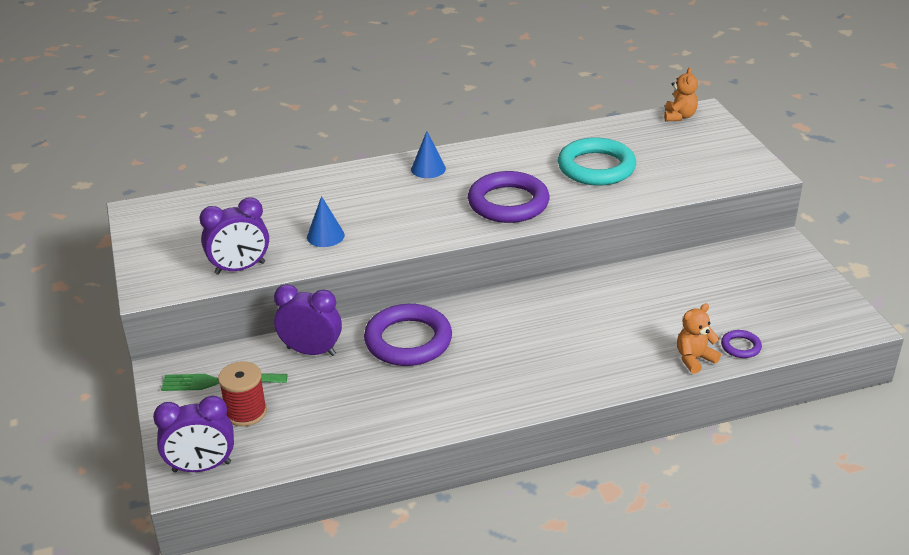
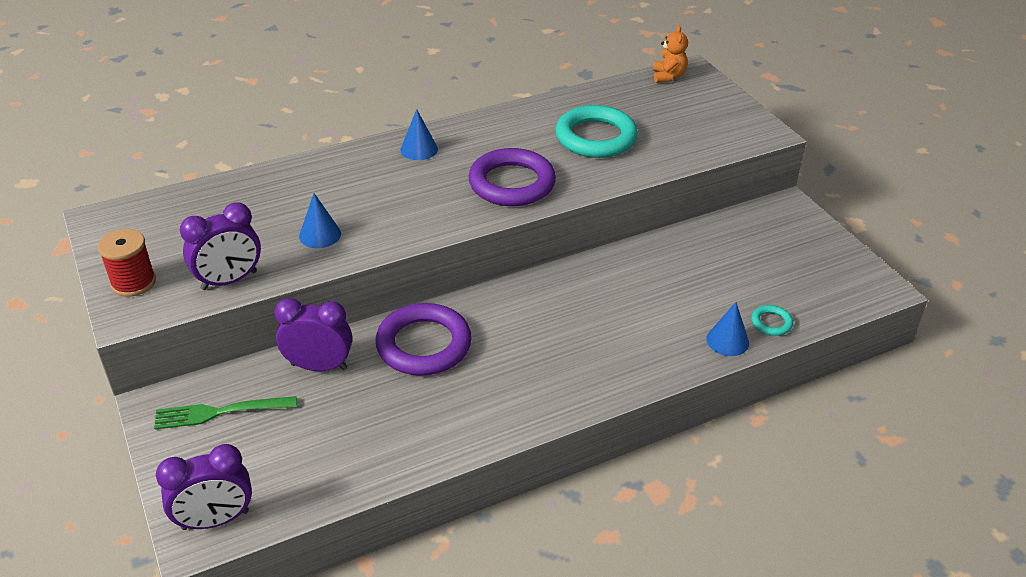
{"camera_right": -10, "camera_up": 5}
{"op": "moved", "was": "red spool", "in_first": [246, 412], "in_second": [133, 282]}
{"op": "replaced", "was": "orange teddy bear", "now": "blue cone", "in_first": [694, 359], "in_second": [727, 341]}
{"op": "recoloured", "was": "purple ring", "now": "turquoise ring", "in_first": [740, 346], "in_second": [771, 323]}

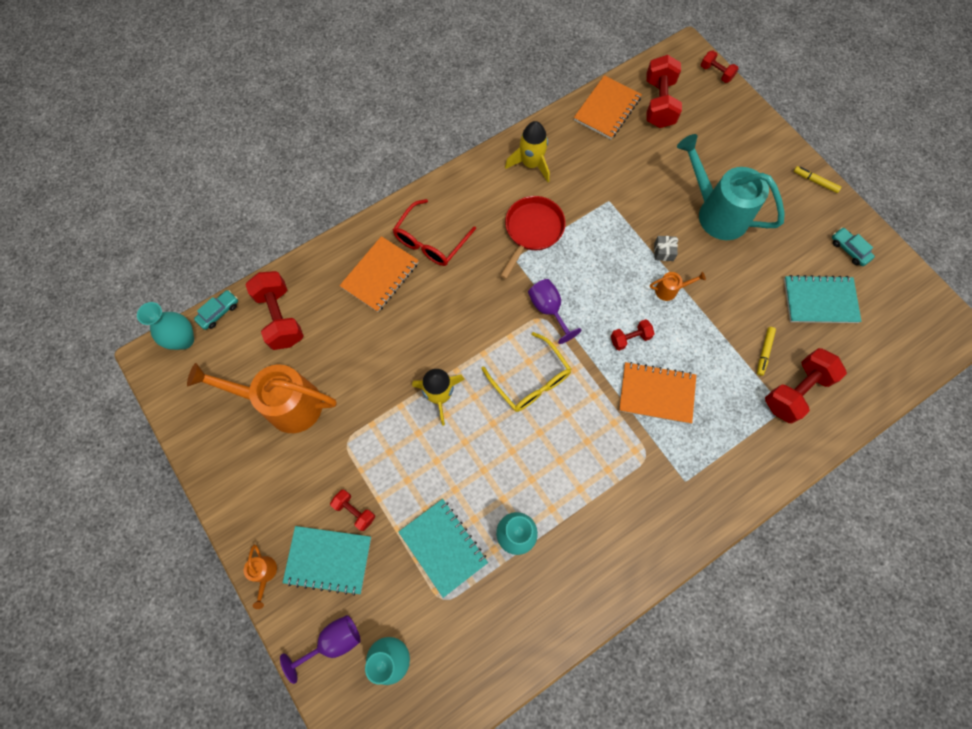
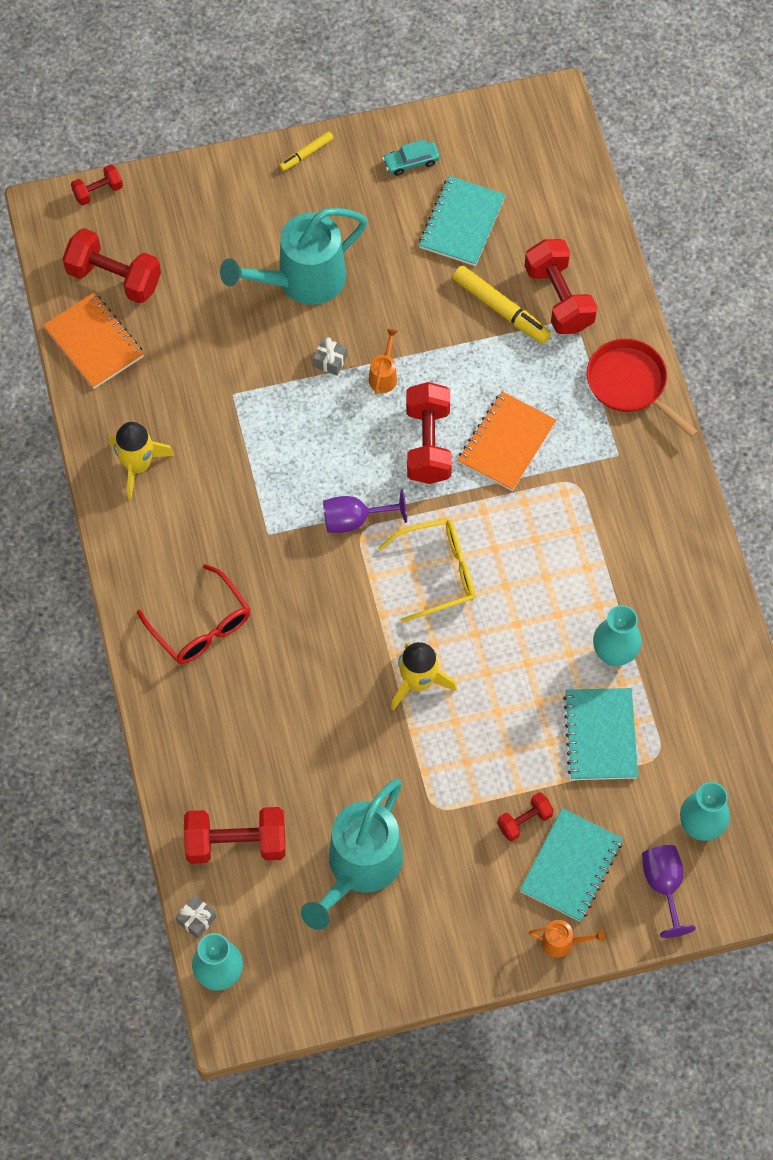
{"camera_right": -70, "camera_up": -5}
{"op": "recoloured", "was": "orange watering can", "now": "turquoise watering can", "in_first": [284, 404], "in_second": [359, 868]}
{"op": "replaced", "was": "turquoise car", "now": "grey gift", "in_first": [219, 312], "in_second": [196, 920]}
{"op": "removed", "was": "orange notebook", "in_first": [380, 275]}
{"op": "turned", "was": "turquoise notebook", "in_first": [443, 547], "in_second": [600, 735], "clockwise": -75}
{"op": "moved", "was": "red pan", "in_first": [532, 231], "in_second": [630, 384]}
{"op": "resized", "was": "red dumbbell", "in_first": [630, 338], "in_second": [428, 444], "ratio": 1.86}
{"op": "resized", "was": "yellow marker", "in_first": [764, 352], "in_second": [501, 309], "ratio": 1.79}

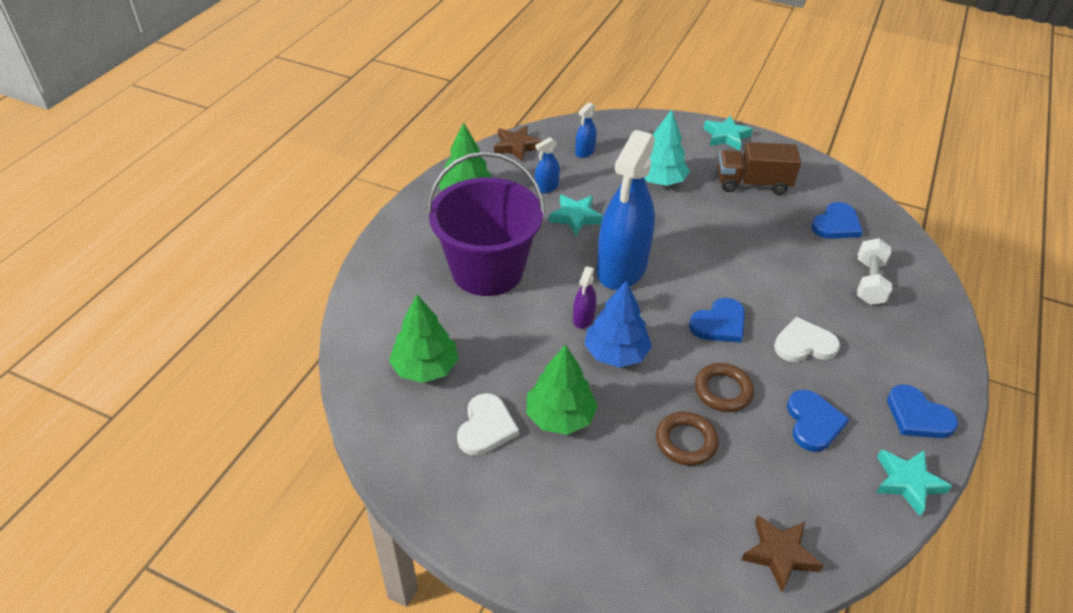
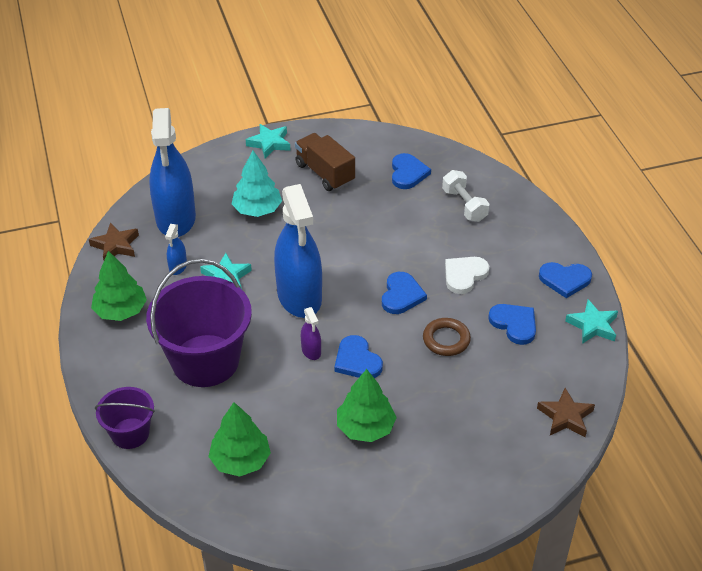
{"camera_right": -40, "camera_up": 0}
{"op": "removed", "was": "white heart", "in_first": [486, 427]}
{"op": "resized", "was": "blue spray bottle", "in_first": [584, 152], "in_second": [176, 218], "ratio": 2.46}
{"op": "replaced", "was": "blue tree", "now": "blue heart", "in_first": [615, 353], "in_second": [357, 360]}
{"op": "removed", "was": "brown ring", "in_first": [686, 441]}
{"op": "turned", "was": "brown truck", "in_first": [752, 184], "in_second": [325, 173], "clockwise": 90}
{"op": "added", "now": "purple bucket", "in_second": [130, 433]}

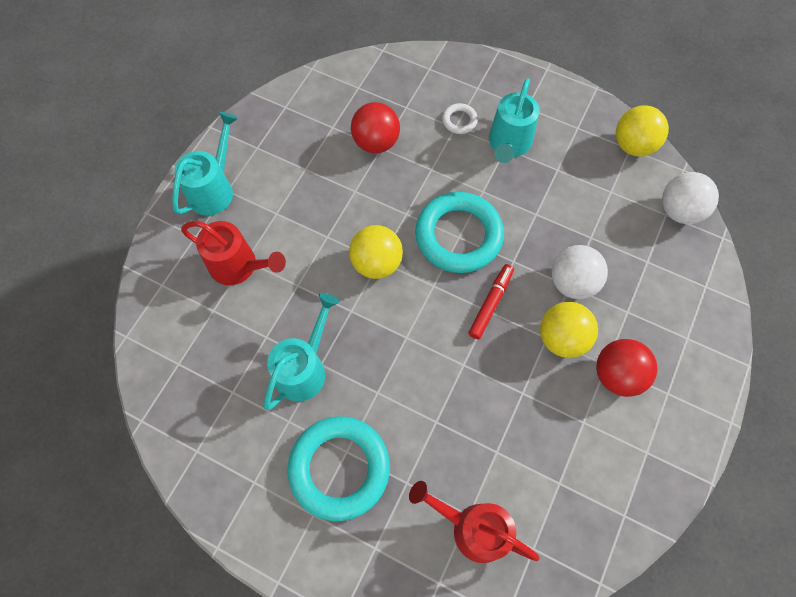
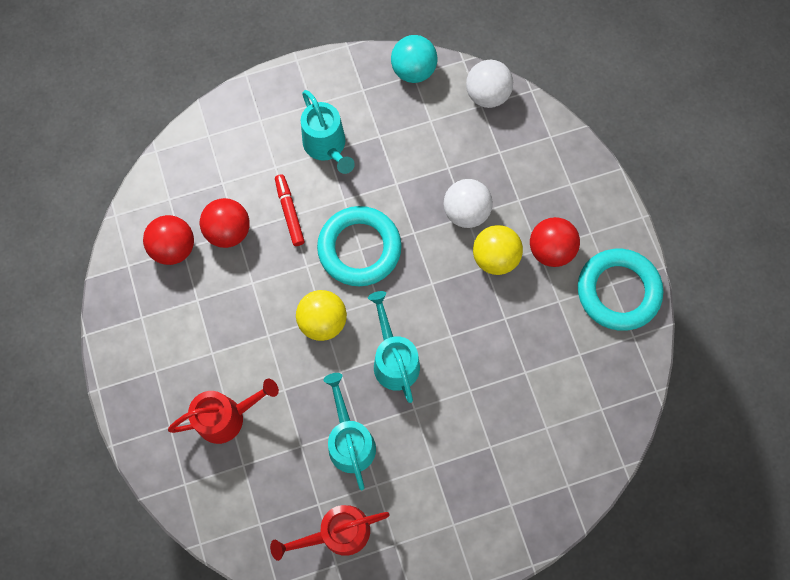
{"camera_right": -45, "camera_up": 5}
{"op": "moved", "was": "turquoise watering can", "in_first": [215, 188], "in_second": [394, 359]}
{"op": "moved", "was": "turquoise ring", "in_first": [339, 468], "in_second": [618, 291]}
{"op": "moved", "was": "red watering can", "in_first": [472, 527], "in_second": [336, 533]}
{"op": "removed", "was": "white ring", "in_first": [459, 121]}
{"op": "moved", "was": "red marker", "in_first": [490, 303], "in_second": [289, 212]}
{"op": "recoloured", "was": "yellow ball", "now": "turquoise ball", "in_first": [633, 145], "in_second": [413, 71]}
{"op": "added", "now": "red ball", "in_second": [174, 248]}

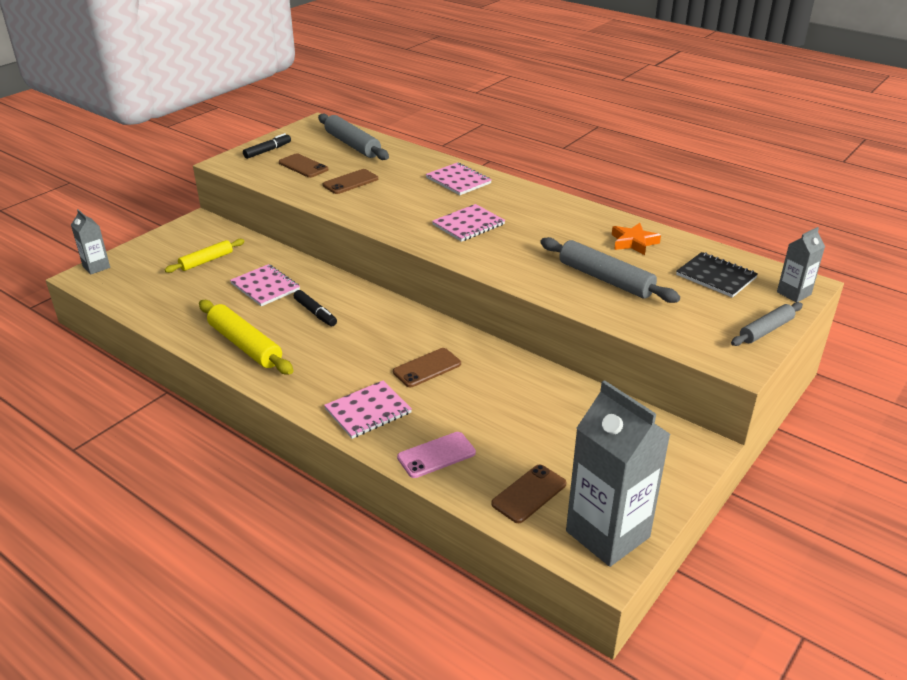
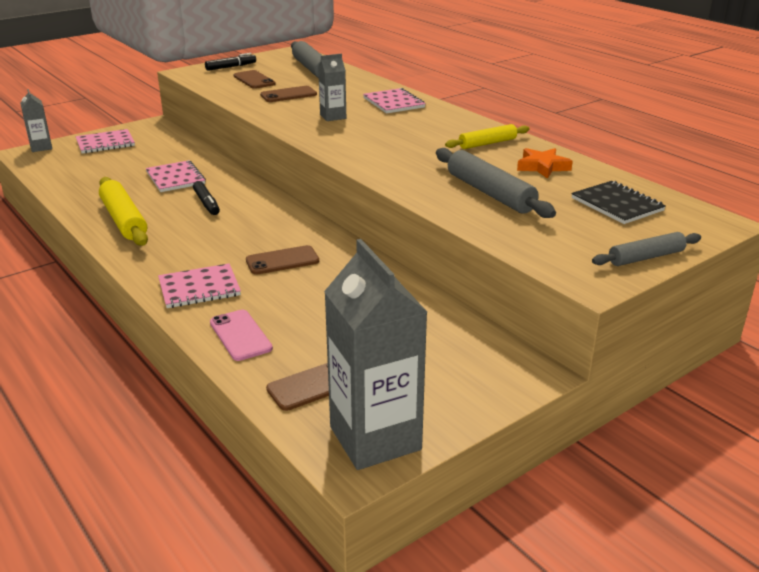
{"camera_right": 15, "camera_up": -5}
{"op": "moved", "was": "yellow rolling pin", "in_first": [206, 261], "in_second": [487, 143]}
{"op": "turned", "was": "pink phone", "in_first": [436, 455], "in_second": [240, 335], "clockwise": 75}
{"op": "moved", "was": "pink notebook", "in_first": [468, 224], "in_second": [105, 143]}
{"op": "moved", "was": "grey carton", "in_first": [793, 293], "in_second": [333, 116]}

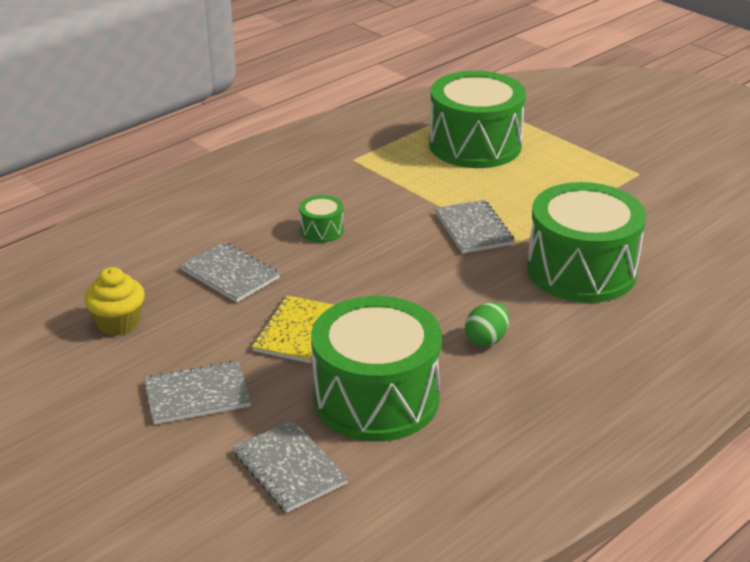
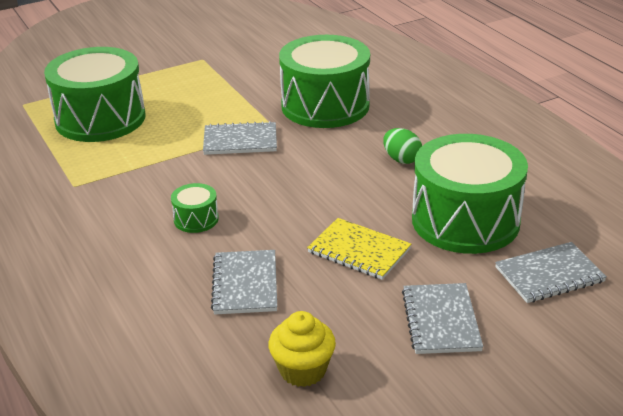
{"camera_right": -75, "camera_up": 0}
{"op": "turned", "was": "grey notebook", "in_first": [230, 274], "in_second": [245, 284], "clockwise": -60}

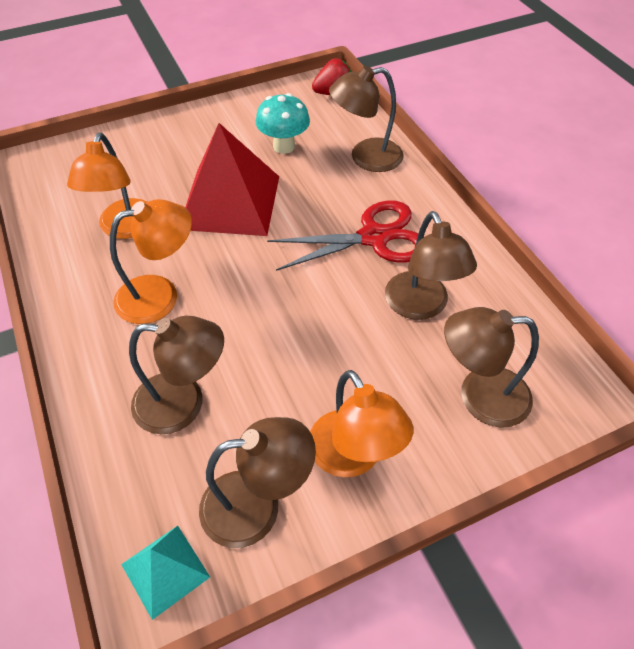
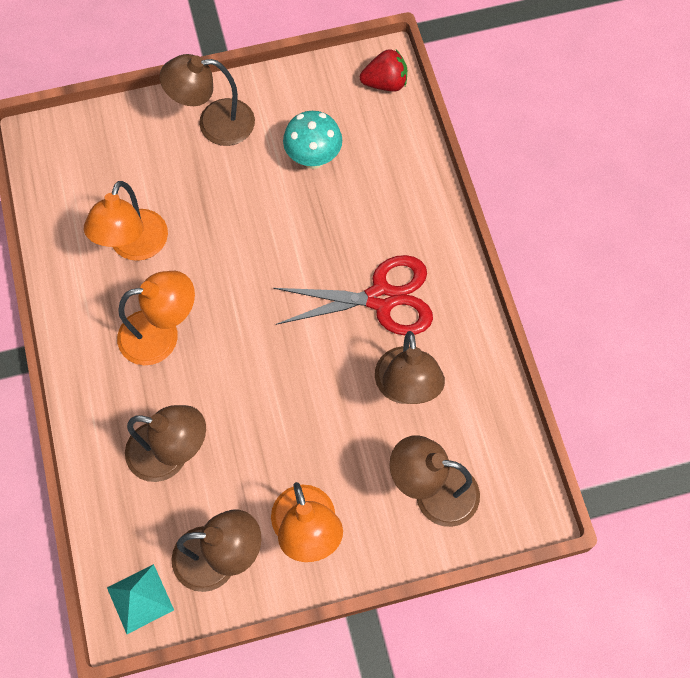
{"camera_right": 10, "camera_up": 15}
{"op": "removed", "was": "red pyramid", "in_first": [230, 202]}
{"op": "moved", "was": "brown lamp", "in_first": [365, 157], "in_second": [214, 123]}

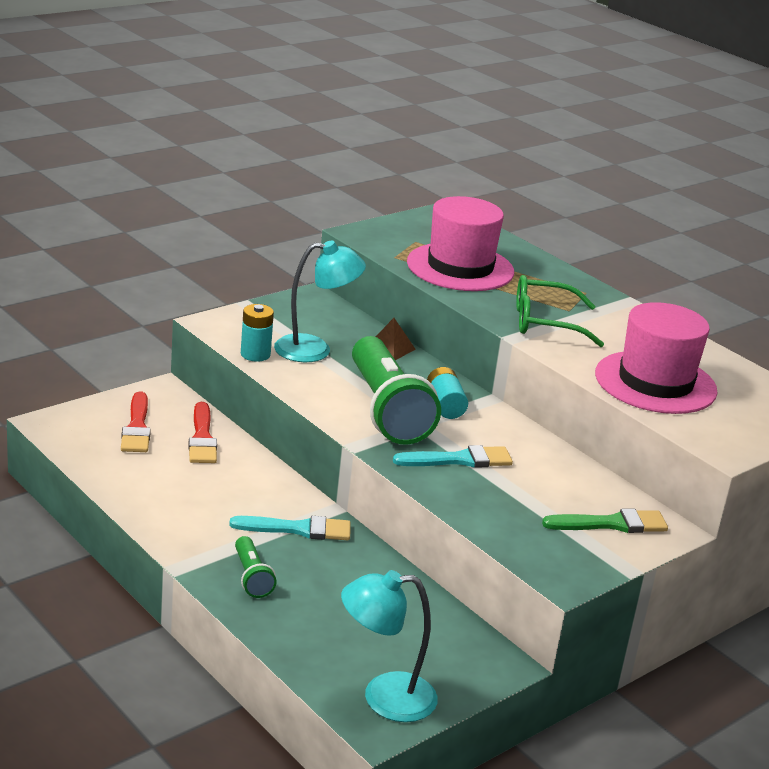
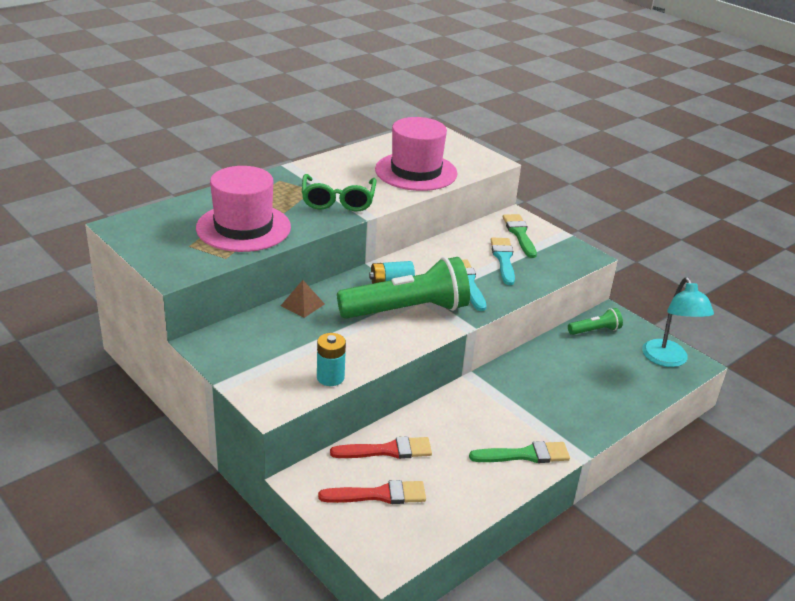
{"camera_right": -90, "camera_up": 5}
{"op": "moved", "was": "turquoise brush", "in_first": [298, 529], "in_second": [503, 259]}
{"op": "moved", "was": "green flashlight", "in_first": [252, 577], "in_second": [595, 330]}
{"op": "removed", "was": "turquoise lamp", "in_first": [315, 349]}
{"op": "added", "now": "green brush", "in_second": [524, 455]}

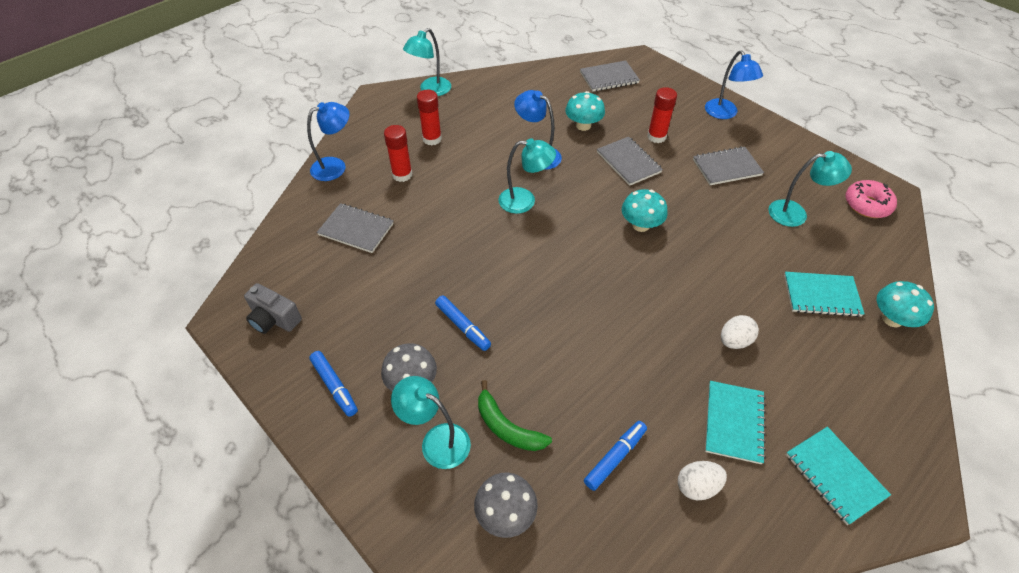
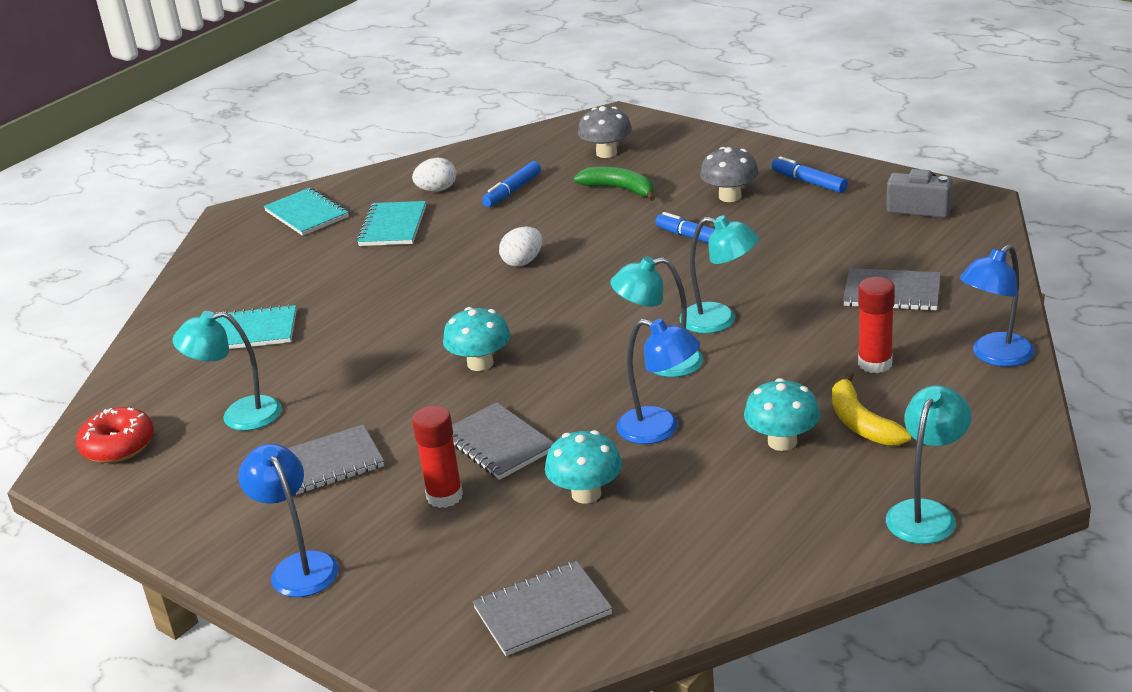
{"camera_right": 175, "camera_up": -20}
{"op": "moved", "was": "turquoise lamp", "in_first": [437, 440], "in_second": [719, 320]}
{"op": "replaced", "was": "red glue stick", "now": "yellow banana", "in_first": [432, 139], "in_second": [861, 423]}
{"op": "moved", "was": "white egg", "in_first": [734, 341], "in_second": [523, 262]}
{"op": "recoloured", "was": "pink donut", "now": "red donut", "in_first": [867, 205], "in_second": [118, 446]}
{"op": "moved", "was": "turquoise mushroom", "in_first": [892, 319], "in_second": [782, 442]}

